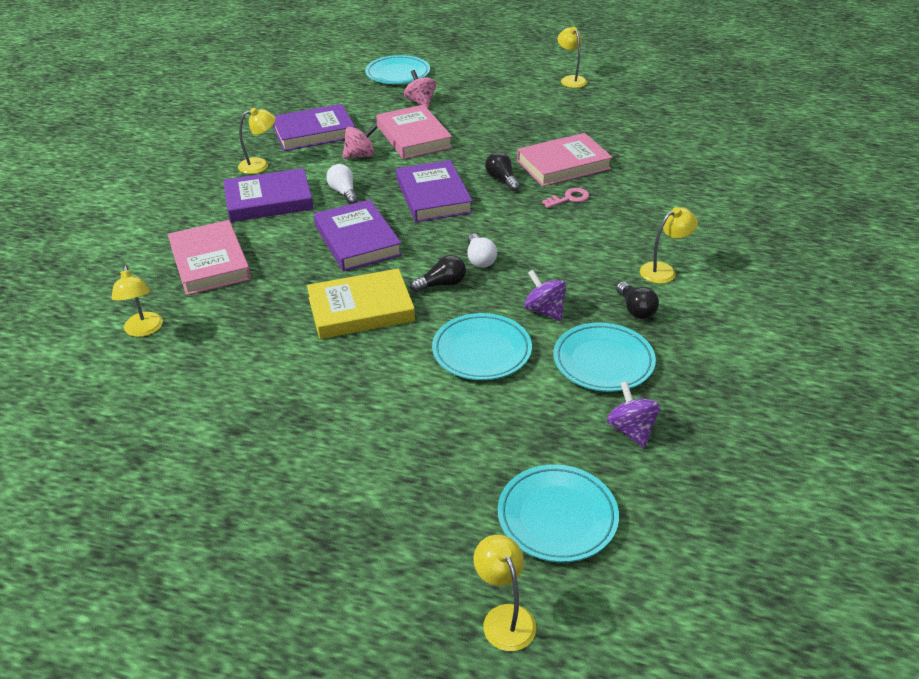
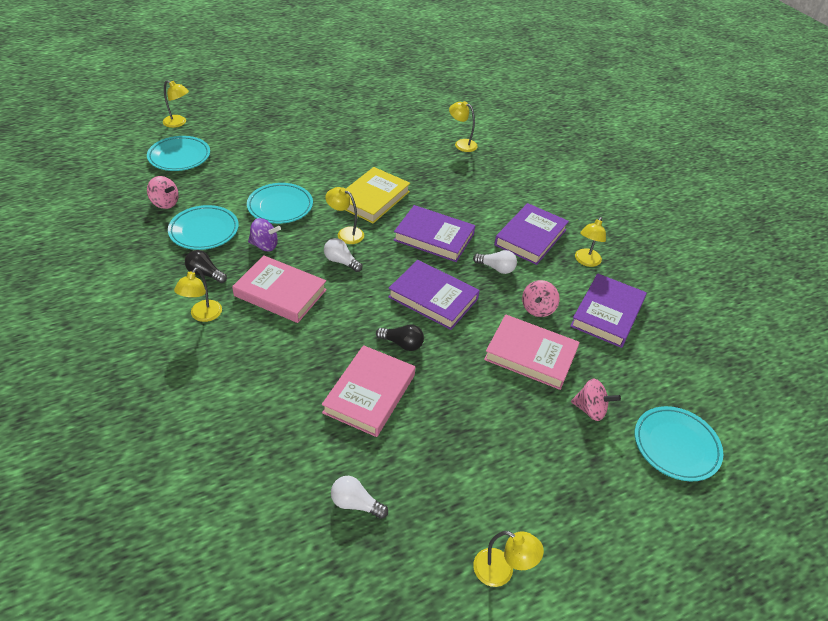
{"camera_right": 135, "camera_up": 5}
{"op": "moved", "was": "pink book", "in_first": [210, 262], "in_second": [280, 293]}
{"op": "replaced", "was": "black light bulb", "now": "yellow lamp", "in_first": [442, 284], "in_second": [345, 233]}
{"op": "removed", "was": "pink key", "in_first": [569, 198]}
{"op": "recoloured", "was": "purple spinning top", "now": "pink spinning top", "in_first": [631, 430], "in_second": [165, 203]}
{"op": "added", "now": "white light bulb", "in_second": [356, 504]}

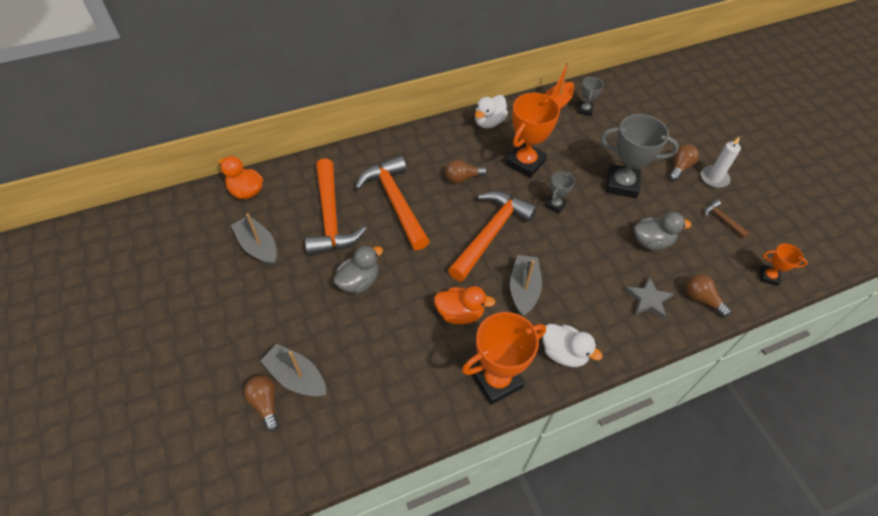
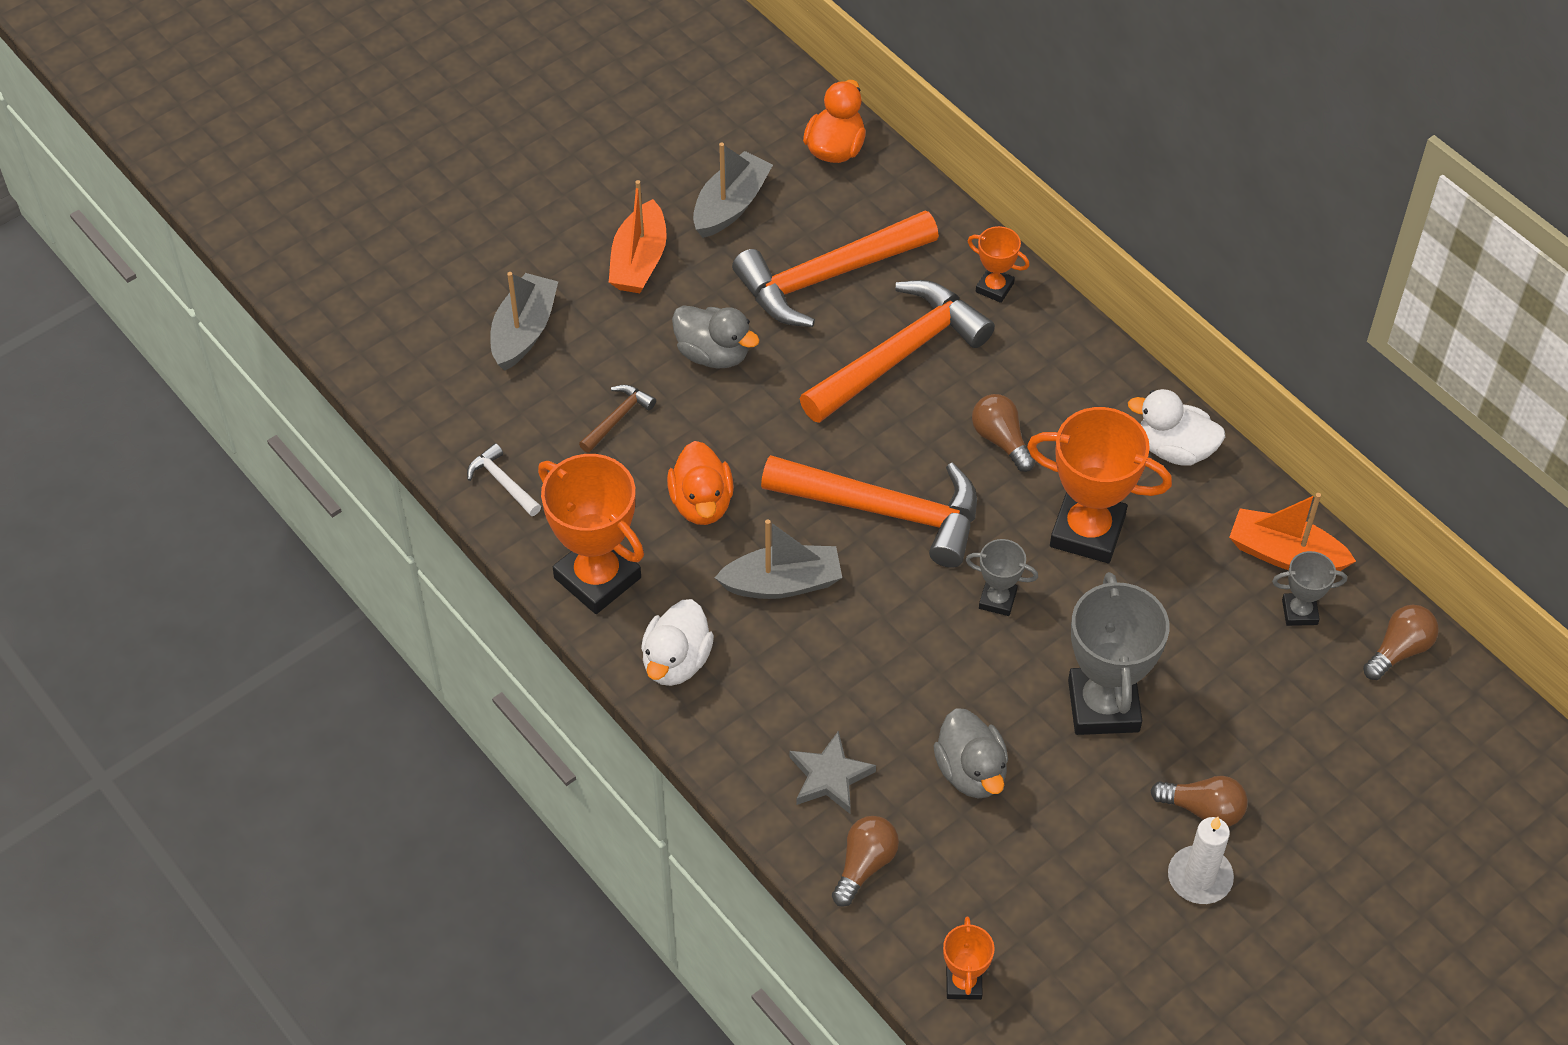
{"camera_right": 75, "camera_up": 0}
{"op": "moved", "was": "brown light bulb", "in_first": [265, 404], "in_second": [1399, 650]}
{"op": "moved", "was": "brown hammer", "in_first": [722, 219], "in_second": [617, 418]}
{"op": "added", "now": "white hammer", "in_second": [502, 482]}
{"op": "added", "now": "orange boat", "in_second": [639, 261]}
{"op": "added", "now": "orange trophy", "in_second": [994, 288]}

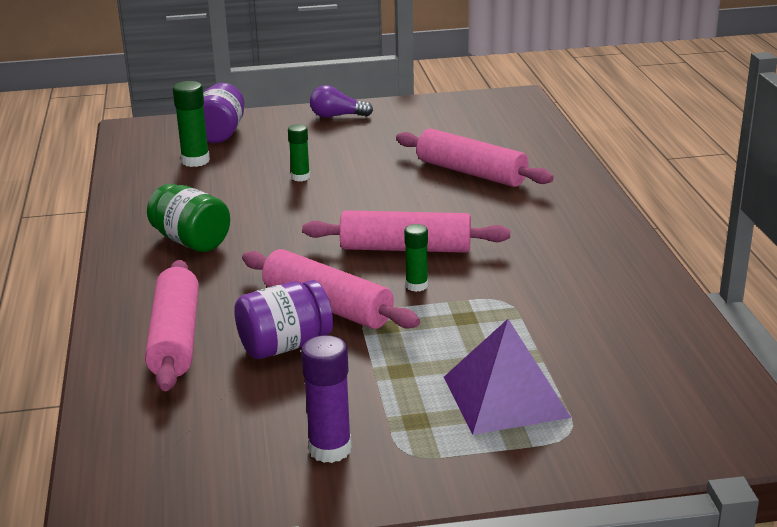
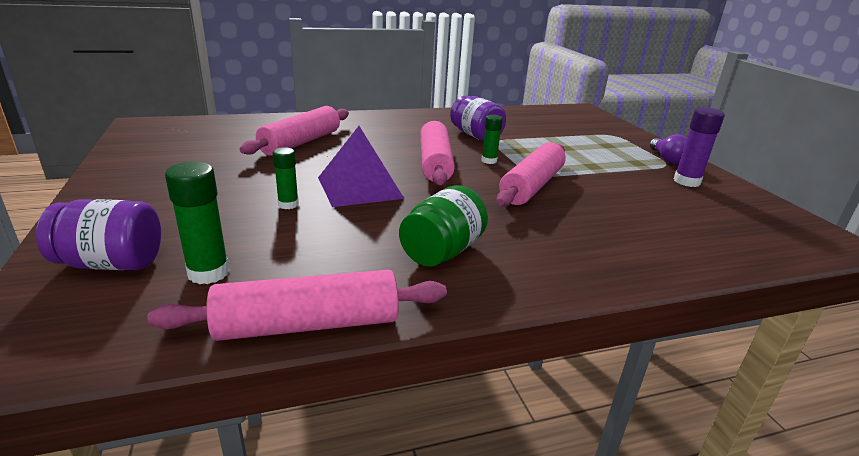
{"camera_right": -100, "camera_up": 0}
{"op": "moved", "was": "pink rolling pin", "in_first": [175, 338], "in_second": [308, 324]}
{"op": "moved", "was": "purple jar", "in_first": [285, 346], "in_second": [476, 136]}
{"op": "moved", "was": "purple light bulb", "in_first": [337, 116], "in_second": [667, 159]}
{"op": "moved", "was": "purple pyramid", "in_first": [505, 396], "in_second": [359, 187]}

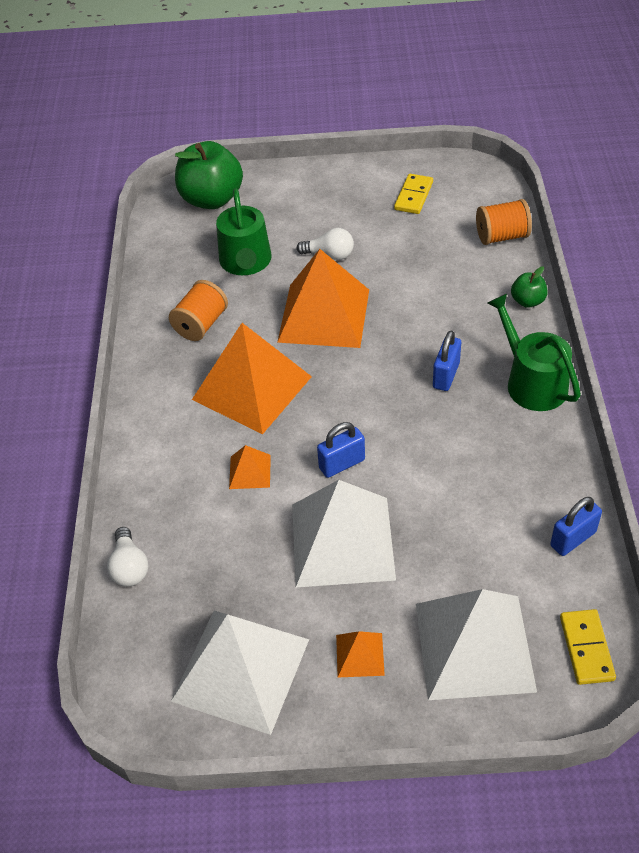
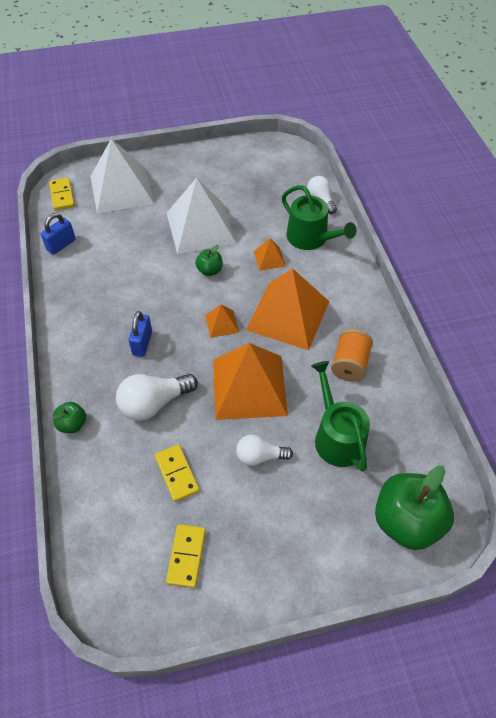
{"camera_right": 165, "camera_up": 5}
{"op": "removed", "was": "white pyramid", "in_first": [240, 670]}
{"op": "replaced", "was": "blue padlock", "now": "green apple", "in_first": [342, 464], "in_second": [209, 270]}
{"op": "moved", "was": "orange pyramid", "in_first": [360, 654], "in_second": [221, 323]}
{"op": "removed", "was": "orange spool", "in_first": [502, 236]}
{"op": "moved", "was": "green watering can", "in_first": [532, 382], "in_second": [311, 238]}
{"op": "added", "now": "white light bulb", "in_second": [154, 403]}
{"op": "added", "now": "yellow domino", "in_second": [176, 474]}

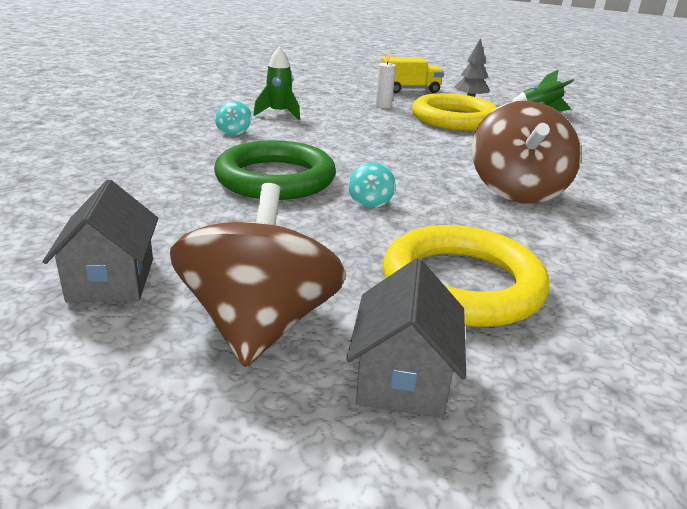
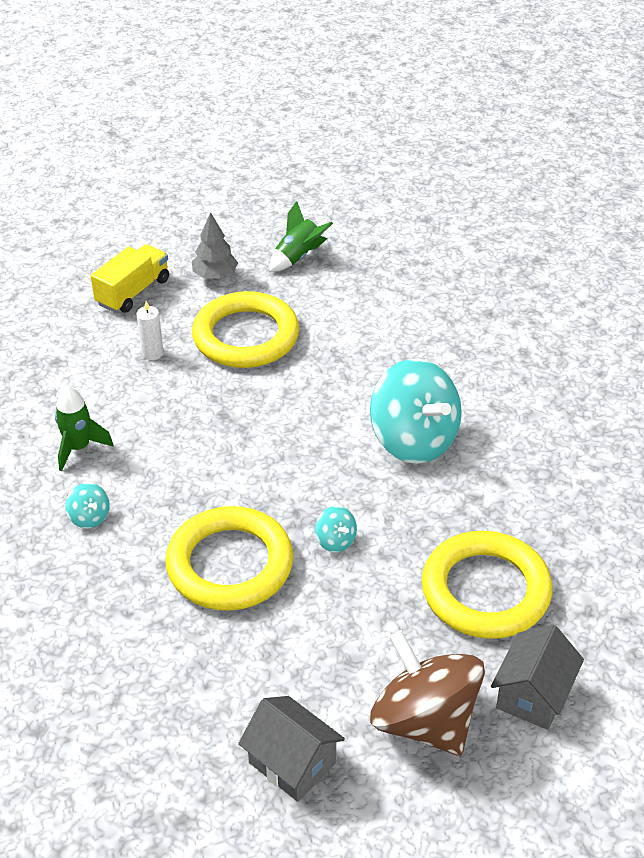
{"camera_right": -40, "camera_up": 15}
{"op": "recoloured", "was": "green ring", "now": "yellow ring", "in_first": [275, 178], "in_second": [230, 564]}
{"op": "turned", "was": "grey house", "in_first": [403, 378], "in_second": [533, 695], "clockwise": 60}
{"op": "recoloured", "was": "brown spinning top", "now": "turquoise spinning top", "in_first": [517, 190], "in_second": [414, 440]}

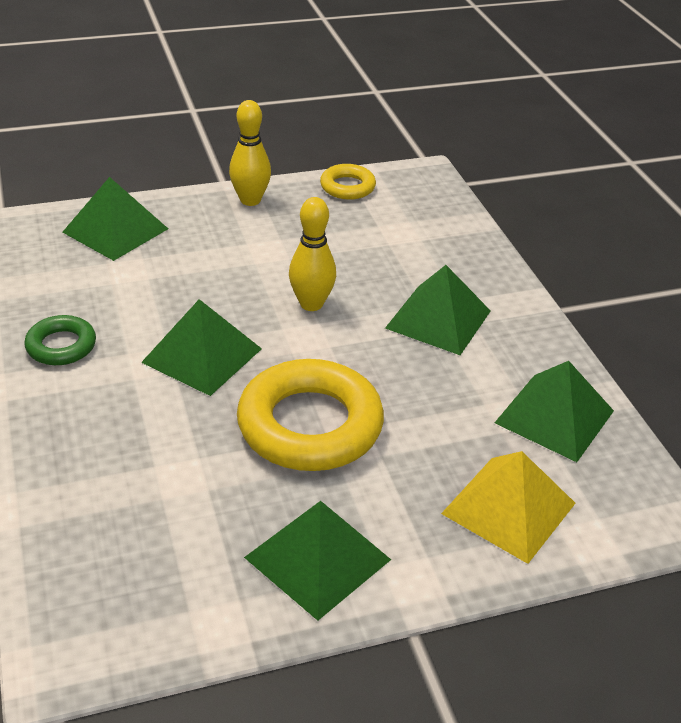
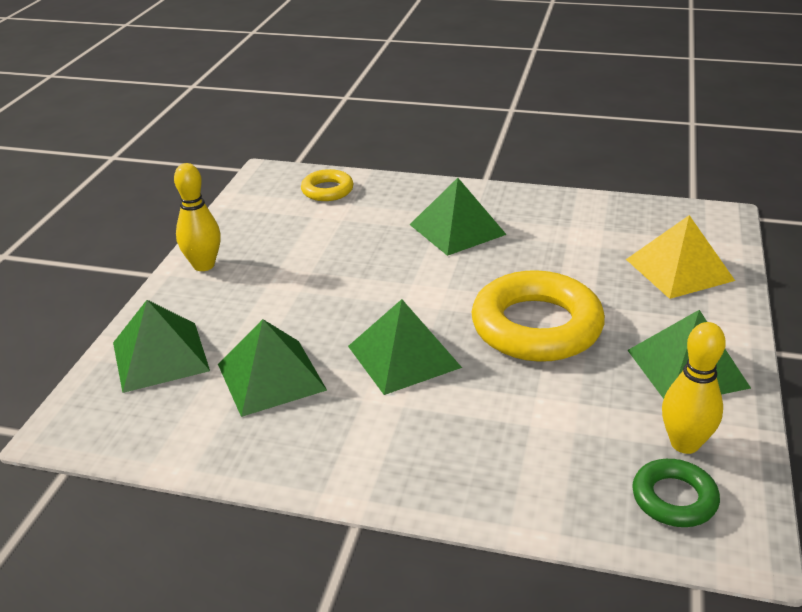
{"camera_right": -55, "camera_up": -5}
{"op": "moved", "was": "green ring", "in_first": [61, 346], "in_second": [674, 498]}
{"op": "moved", "was": "yellow bowling pin", "in_first": [311, 304], "in_second": [684, 444]}
{"op": "moved", "was": "yellow ring", "in_first": [347, 187], "in_second": [327, 190]}
{"op": "moved", "was": "green pyramid", "in_first": [554, 416], "in_second": [271, 376]}

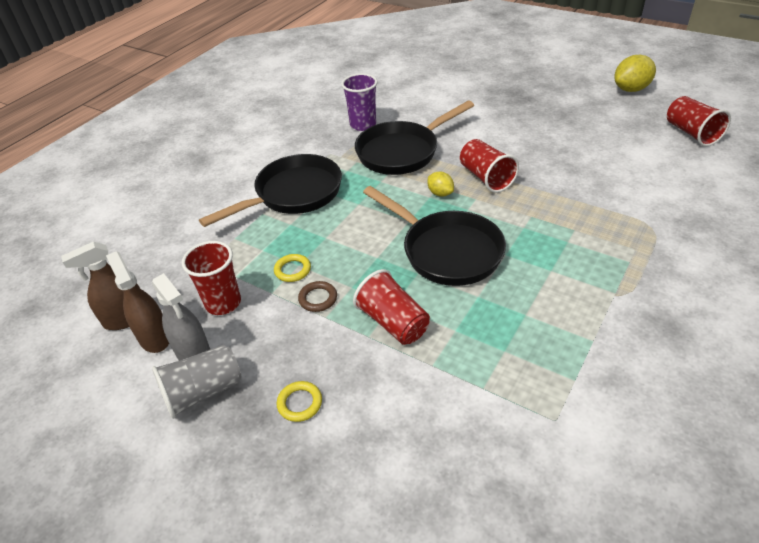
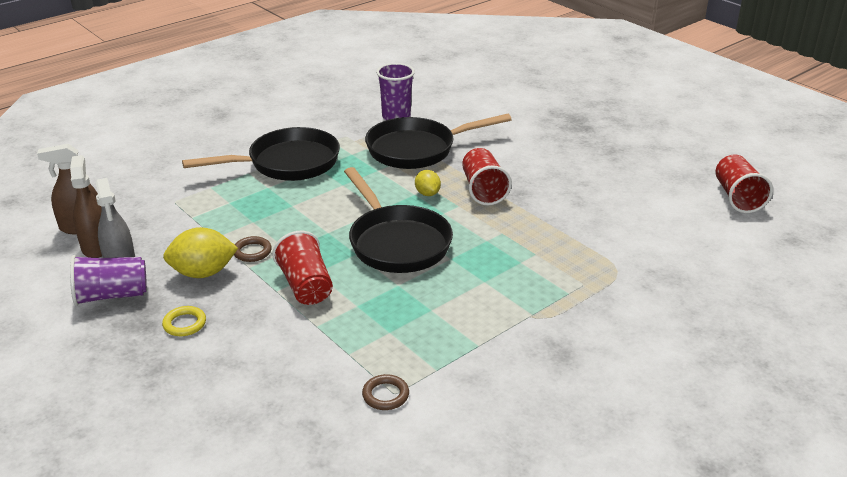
{"camera_right": 15, "camera_up": -10}
{"op": "recoloured", "was": "grey cup", "now": "purple cup", "in_first": [203, 392], "in_second": [111, 295]}
{"op": "removed", "was": "red cup", "in_first": [223, 303]}
{"op": "removed", "was": "yellow ring", "in_first": [292, 270]}
{"op": "moved", "was": "yellow lemon", "in_first": [631, 89], "in_second": [203, 273]}
{"op": "added", "now": "brown ring", "in_second": [385, 395]}

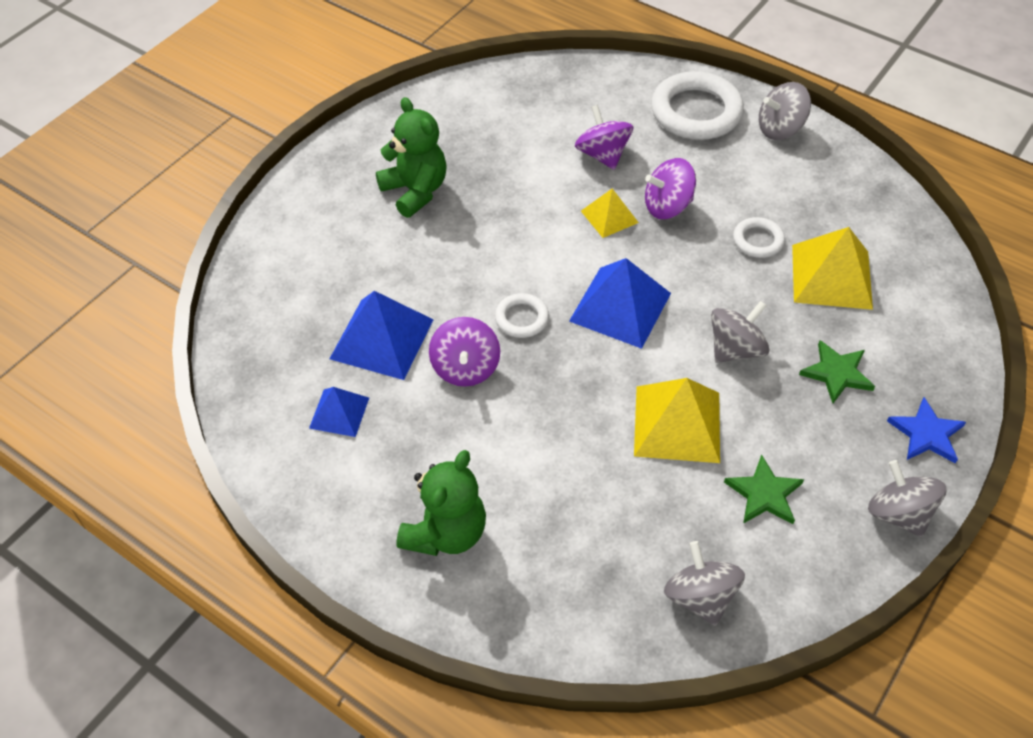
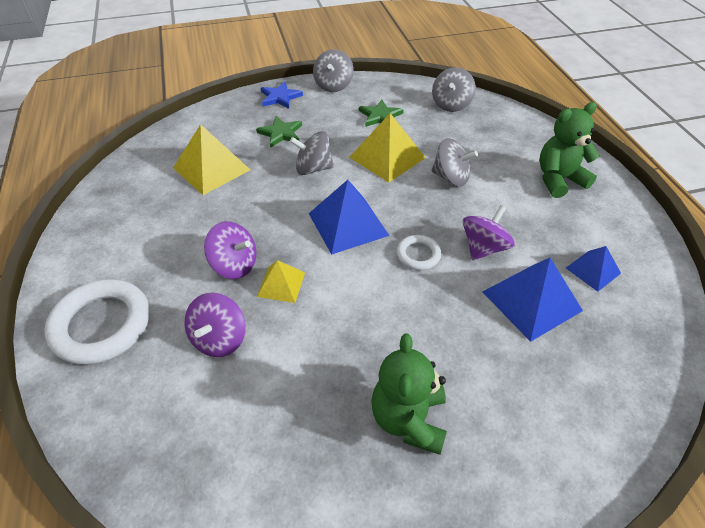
{"camera_right": -140, "camera_up": -5}
{"op": "removed", "was": "white ring", "in_first": [758, 240]}
{"op": "moved", "was": "grey spinning top", "in_first": [780, 129], "in_second": [451, 178]}

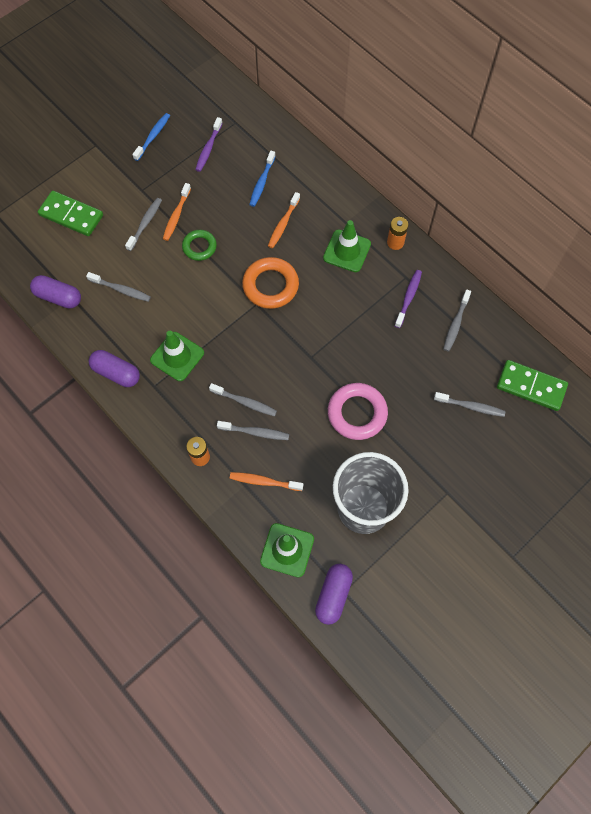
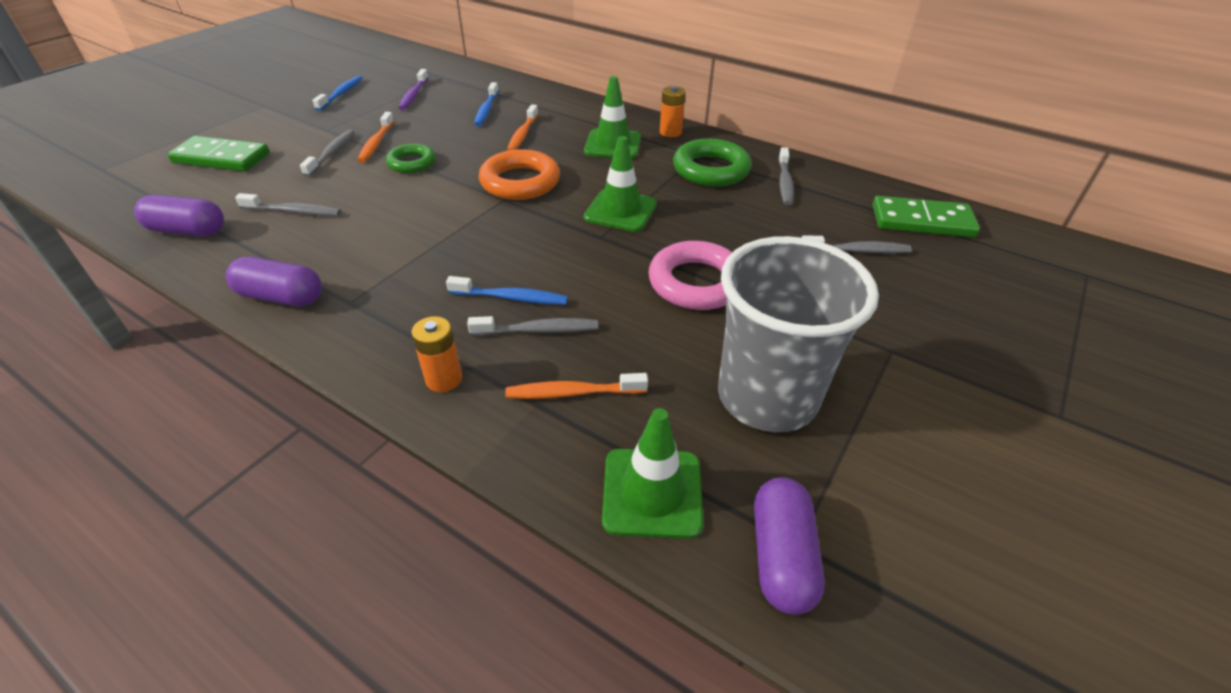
{"camera_right": -15, "camera_up": -25}
{"op": "moved", "was": "green traffic cone", "in_first": [177, 356], "in_second": [620, 211]}
{"op": "recoloured", "was": "grey toothbrush", "now": "blue toothbrush", "in_first": [245, 402], "in_second": [511, 298]}
{"op": "replaced", "was": "purple toothbrush", "now": "green ring", "in_first": [408, 298], "in_second": [711, 170]}

